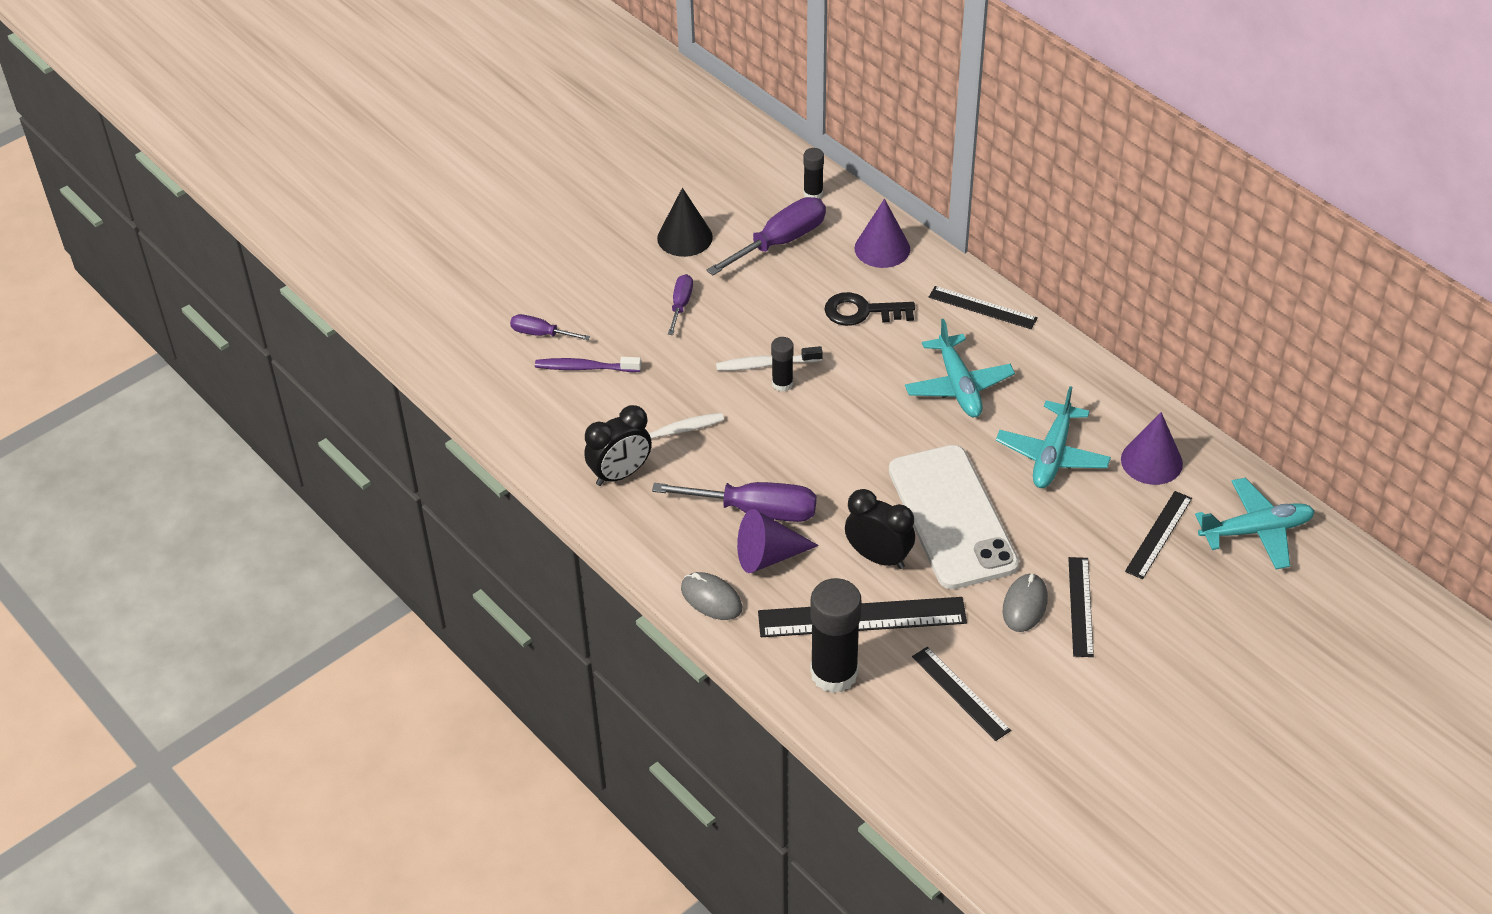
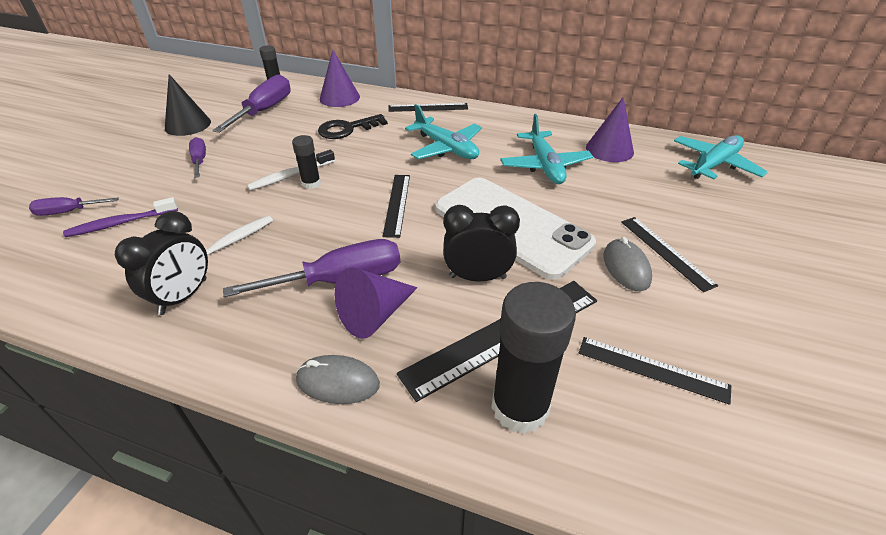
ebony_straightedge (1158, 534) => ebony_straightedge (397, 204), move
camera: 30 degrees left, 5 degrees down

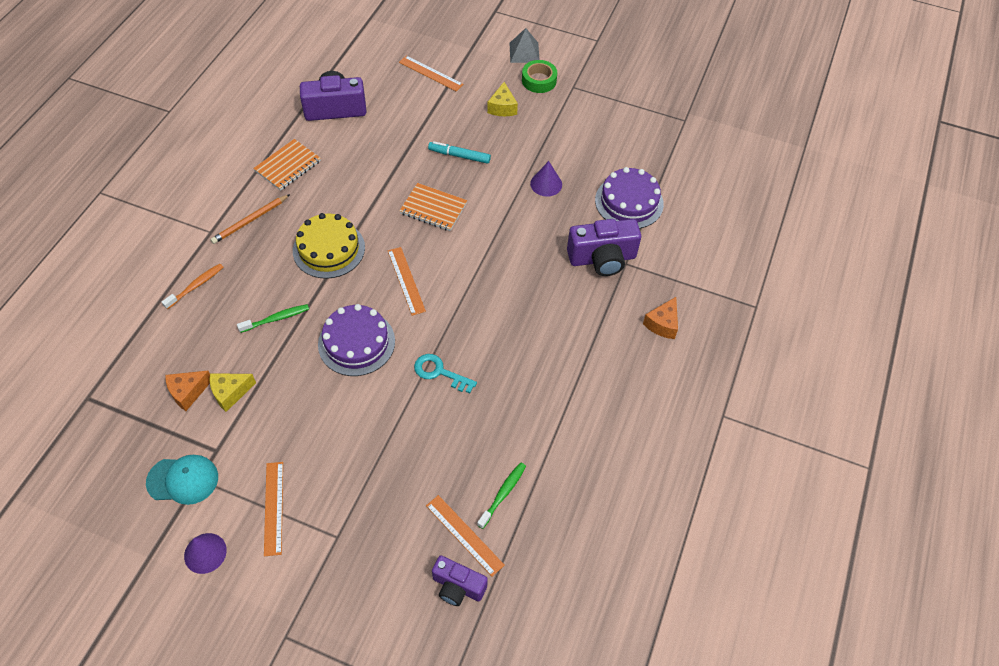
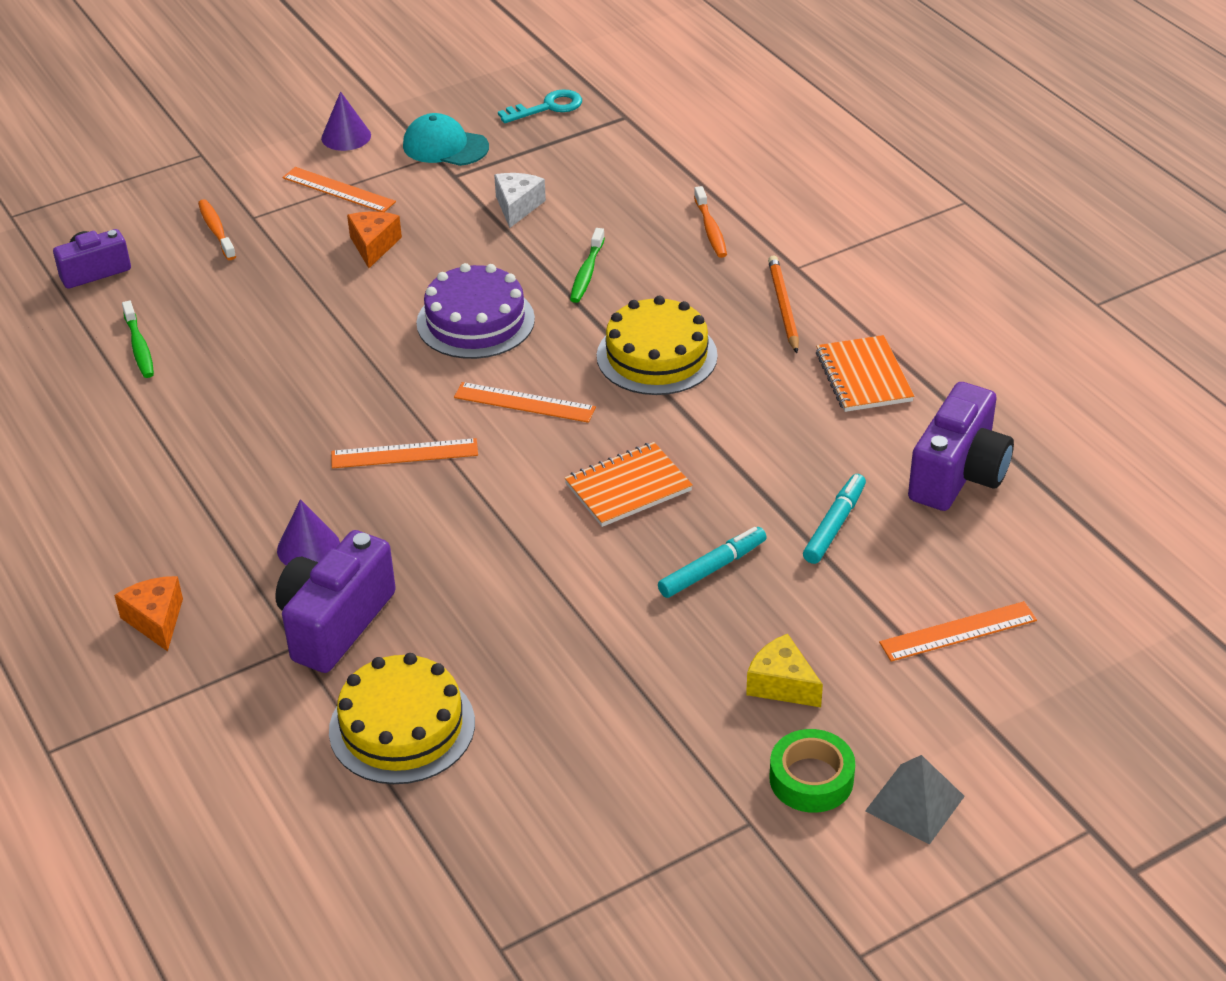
teal_baseball_cap (183, 480) => teal_baseball_cap (445, 146), 75 degrees clockwise
orange_cheese (188, 392) => orange_cheese (373, 246), move
golden_cheese (230, 393) => pure_white_cheese (517, 206)
teal_key (439, 372) => teal_key (547, 107), move
orange_straightedge (464, 535) => orange_straightedge (404, 454), move
royal_purple_cone_shape (546, 184) => royal_purple_cone_shape (308, 547), move
royal_purple_layer_cake (629, 202) => golden_layer_cake (402, 727)
nothing => orange_dental_brush (216, 230)
nothing => teal_marker_pen (834, 525)
camera: 130 degrees right, 15 degrees down

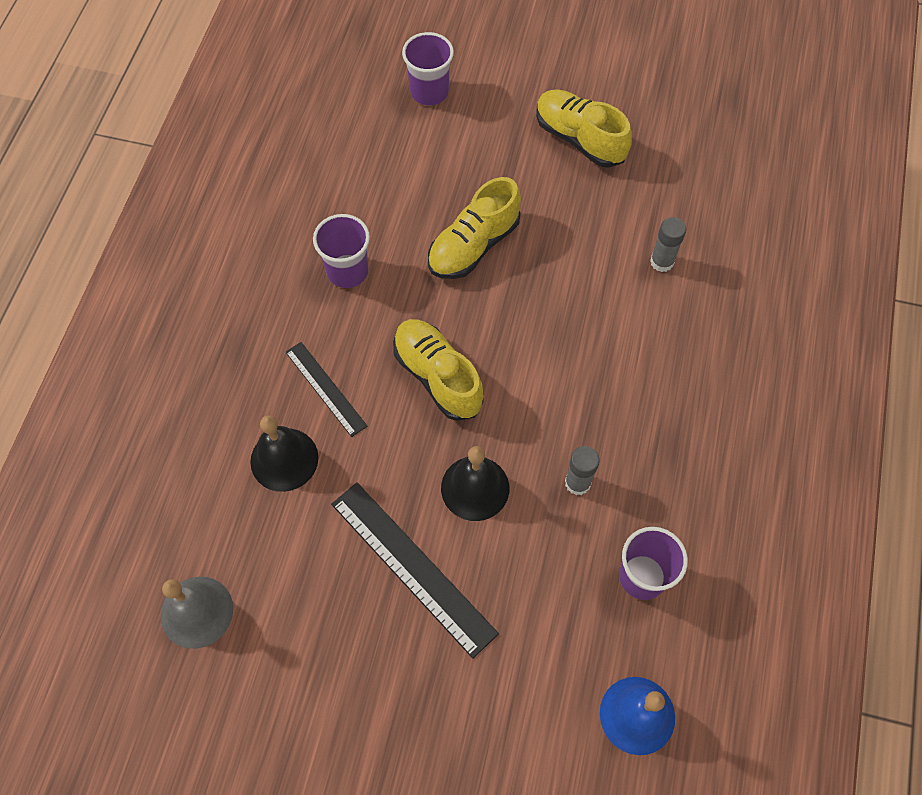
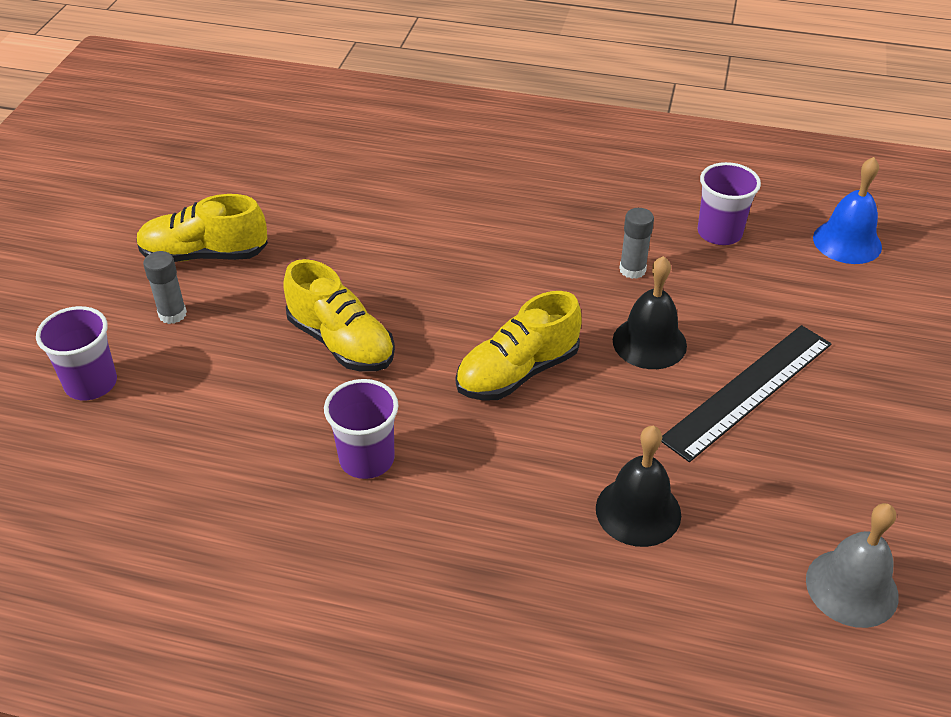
ebony_straightedge (325, 388) => nothing
golden_shoe (579, 139) => golden_shoe (205, 255), 45 degrees clockwise
gray_glue_stick (662, 262) => gray_glue_stick (172, 314), move
camera: 90 degrees left, 20 degrees down

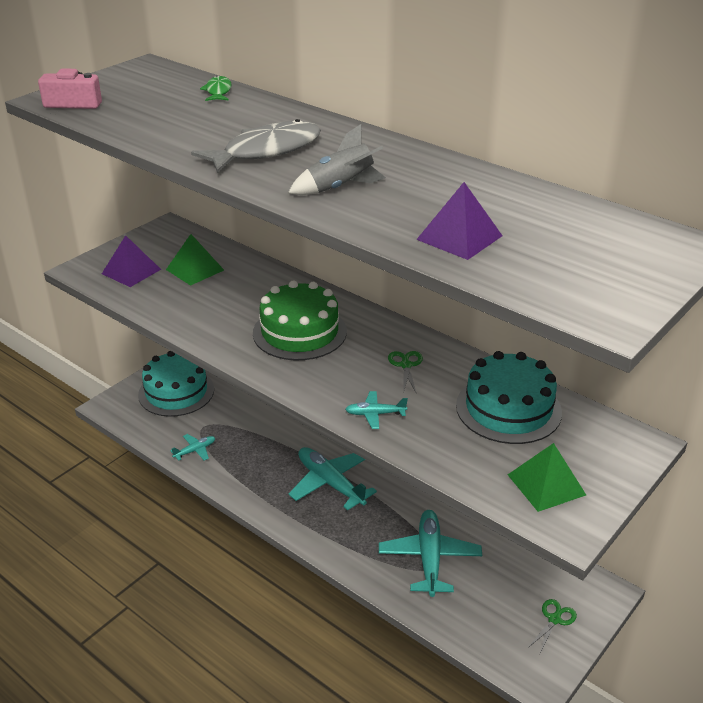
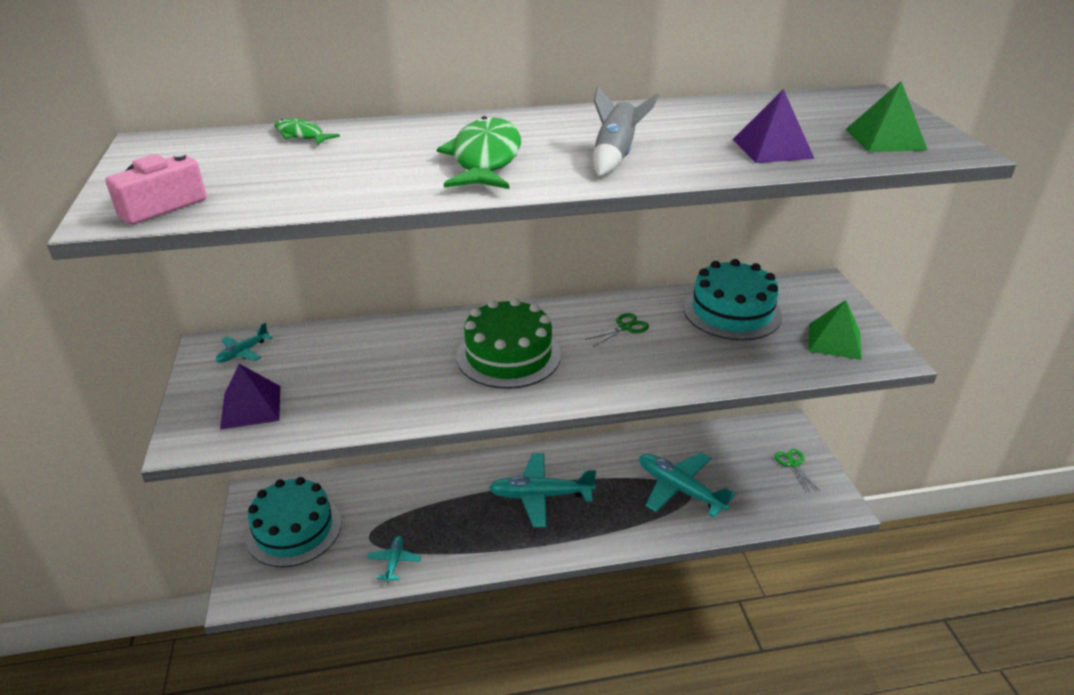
leaf-green_solid_pyramid (195, 270) => leaf-green_solid_pyramid (885, 139), move
gray_fish (266, 151) => leaf-green_fish (485, 159)
teal_aeroplane (375, 414) => teal_aeroplane (243, 352), move
leaf-green_scissors (406, 365) => leaf-green_scissors (625, 327), 105 degrees clockwise
camera: 50 degrees left, 0 degrees up

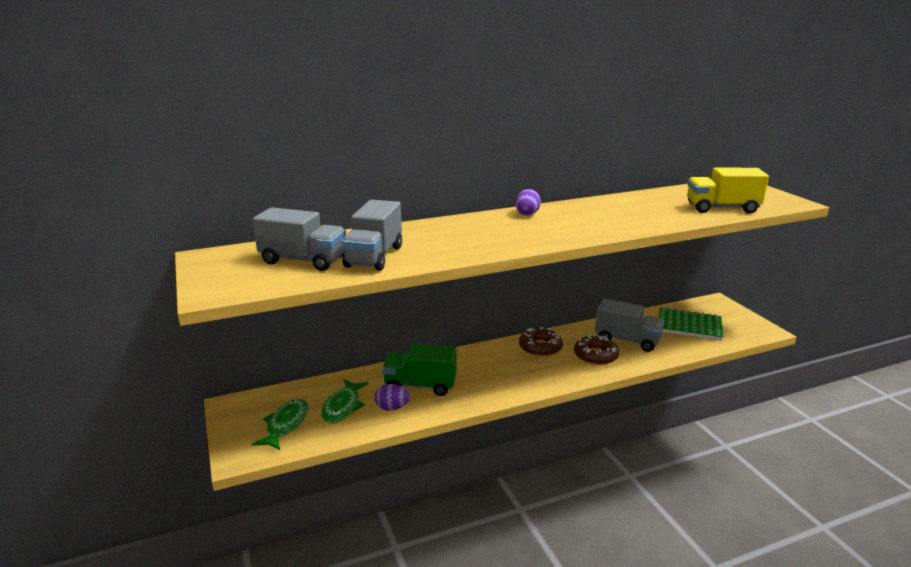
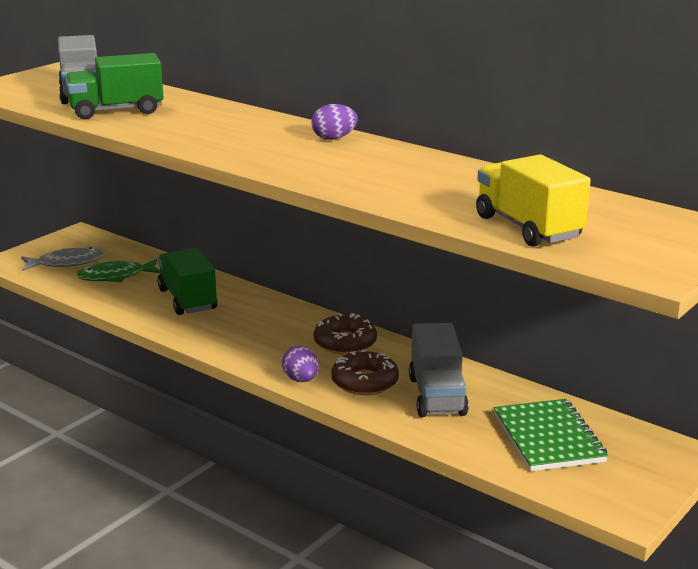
leaf-green_fish (286, 425) => gray_fish (66, 263)
gray_truck (374, 257) => leaf-green_truck (116, 111)
royal_purple_egg (392, 408) => royal_purple_egg (301, 380), move
camera: 60 degrees right, 0 degrees up

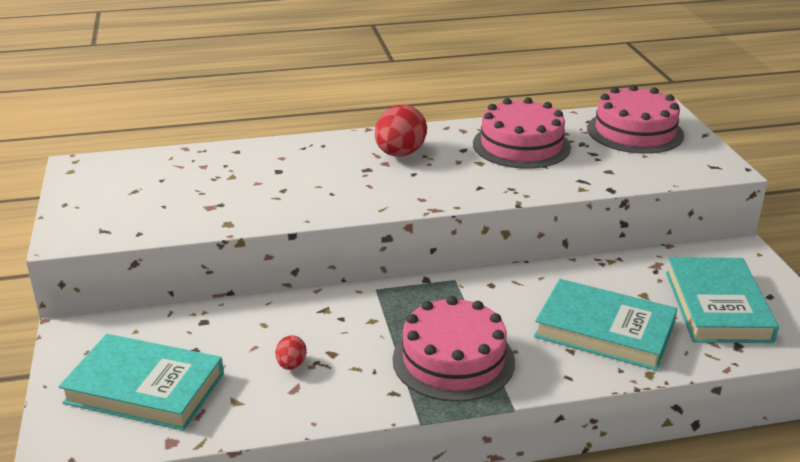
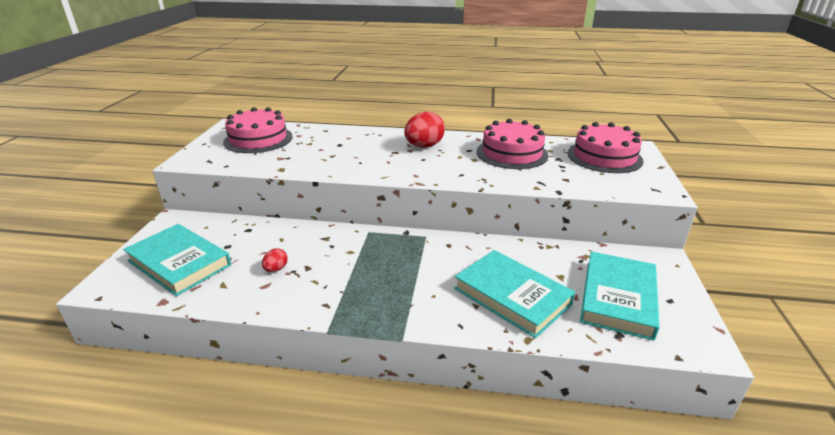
rosy_layer_cake (453, 360) => rosy_layer_cake (258, 139), move
camera: 20 degrees right, 0 degrees up

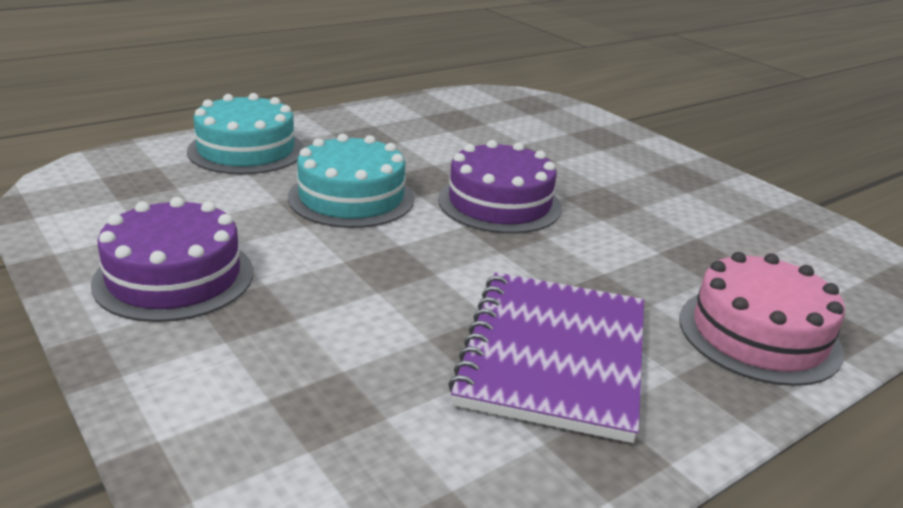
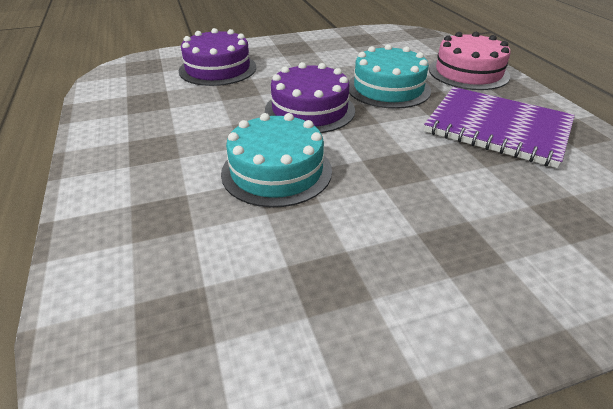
royal_purple_layer_cake (174, 277) => royal_purple_layer_cake (218, 69), move
teal_layer_cake (246, 150) => teal_layer_cake (388, 88), move
camera: 70 degrees left, 10 degrees up

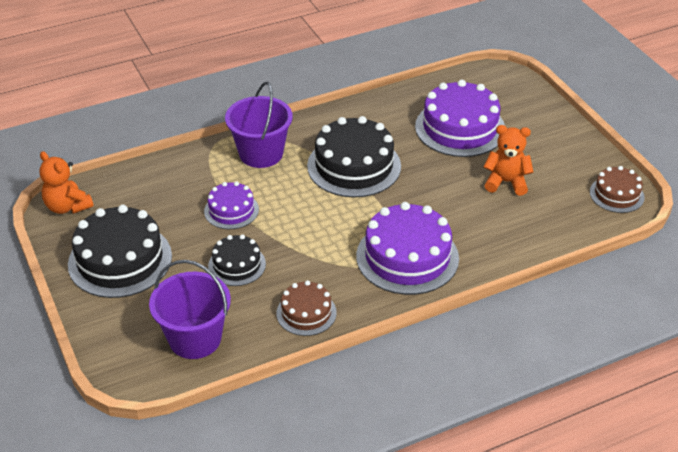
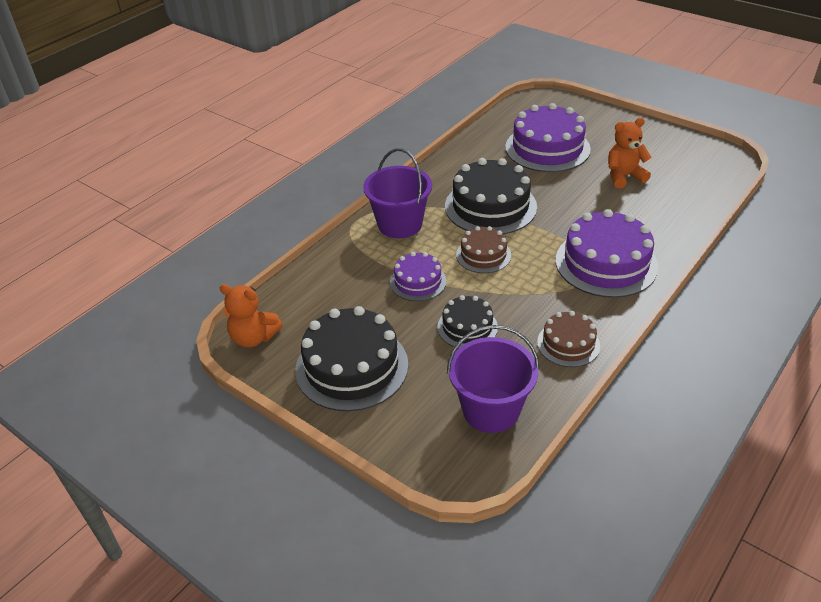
russet_layer_cake (616, 194) => russet_layer_cake (483, 255), move
camera: 25 degrees left, 0 degrees up

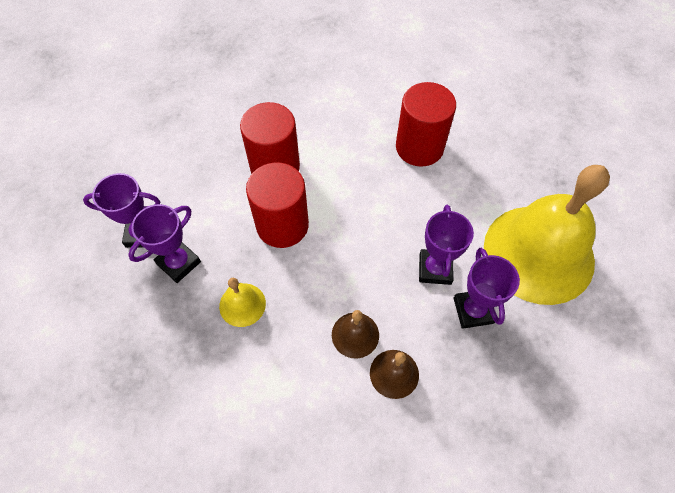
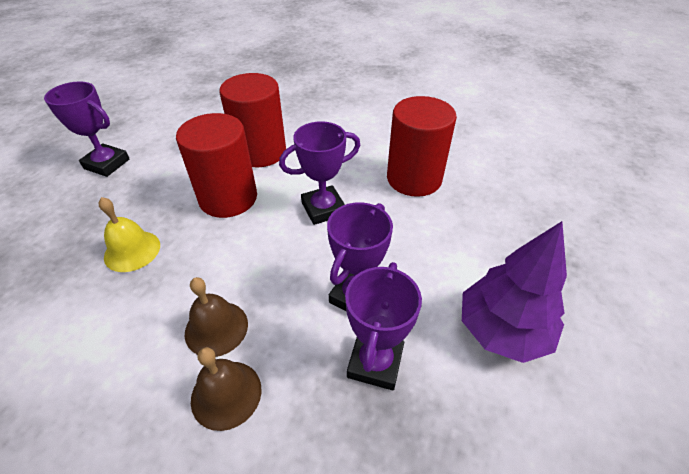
royal_purple_award_cup (179, 263) => royal_purple_award_cup (323, 209), move
golden_school_bell (538, 253) => royal_purple_fir_tree (502, 330)
camera: 25 degrees right, 15 degrees down

